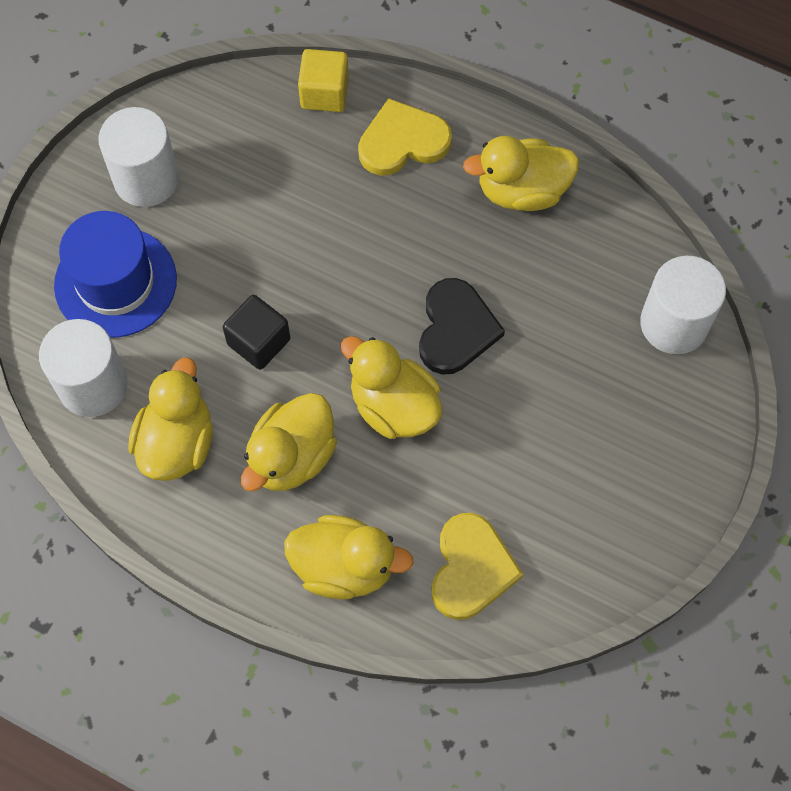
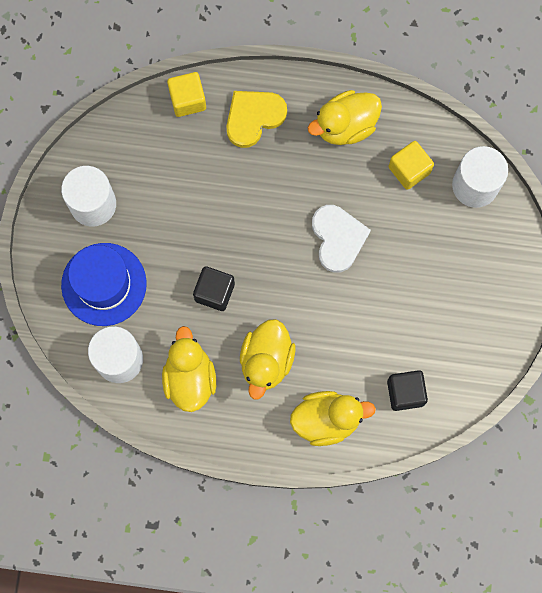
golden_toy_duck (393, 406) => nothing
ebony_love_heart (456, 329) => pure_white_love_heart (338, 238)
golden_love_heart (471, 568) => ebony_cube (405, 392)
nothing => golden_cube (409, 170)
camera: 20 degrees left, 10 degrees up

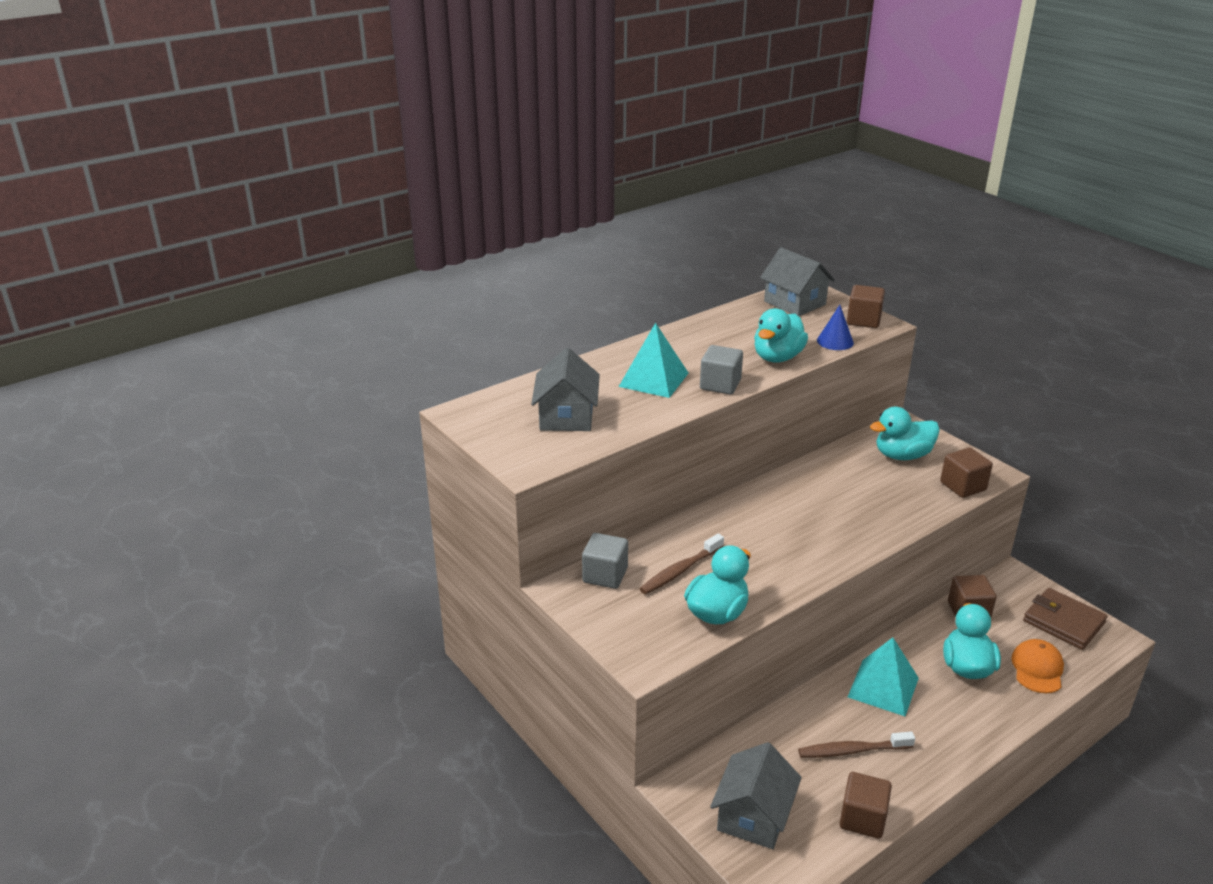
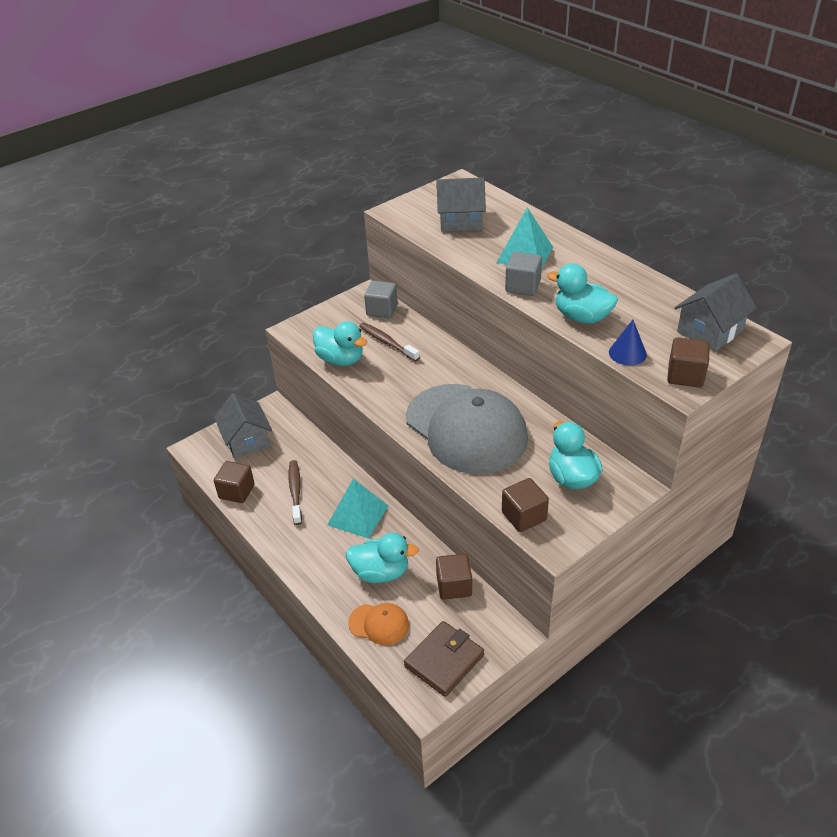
gray_toy_house (753, 816) => gray_toy_house (246, 440), 45 degrees clockwise
nothing => gray_baseball_cap (466, 428)
camera: 90 degrees right, 10 degrees up

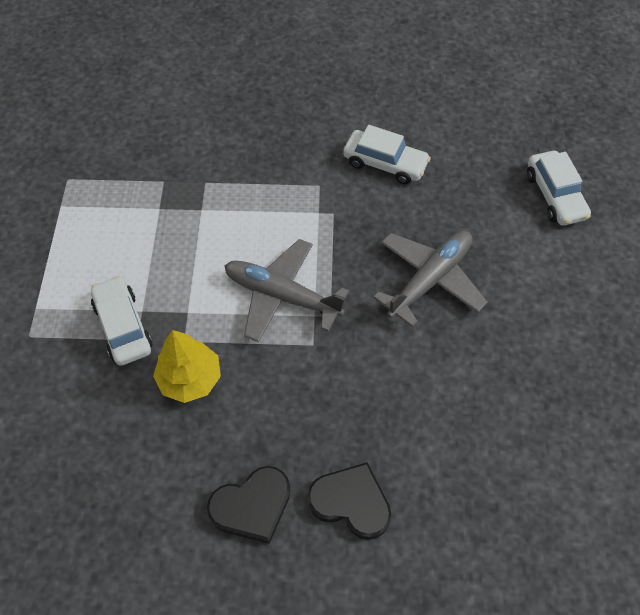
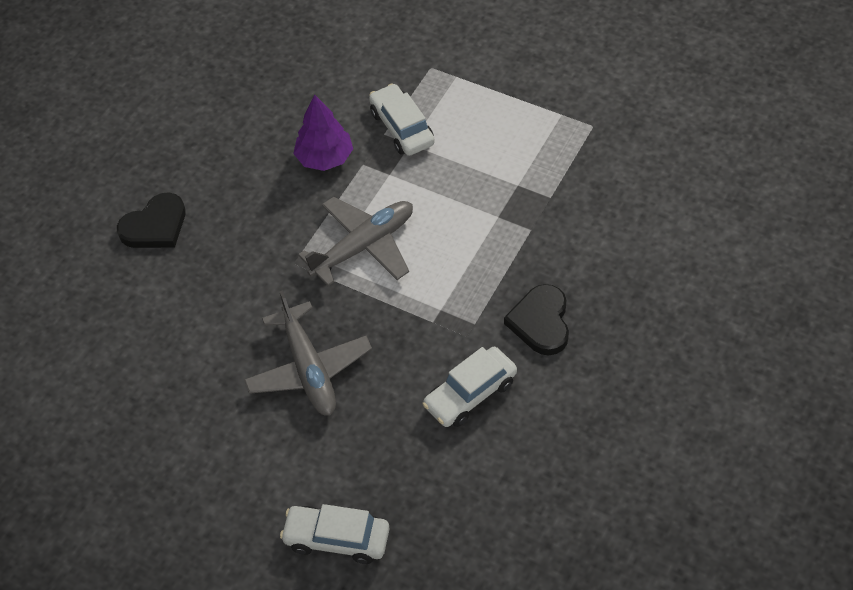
pure_white_toy_car (123, 326) => pure_white_toy_car (402, 128), 120 degrees counterclockwise
golden_fir_tree (190, 379) => royal_purple_fir_tree (325, 158)
ebony_love_heart (252, 506) => ebony_love_heart (541, 322), move
camera: 120 degrees right, 5 degrees down

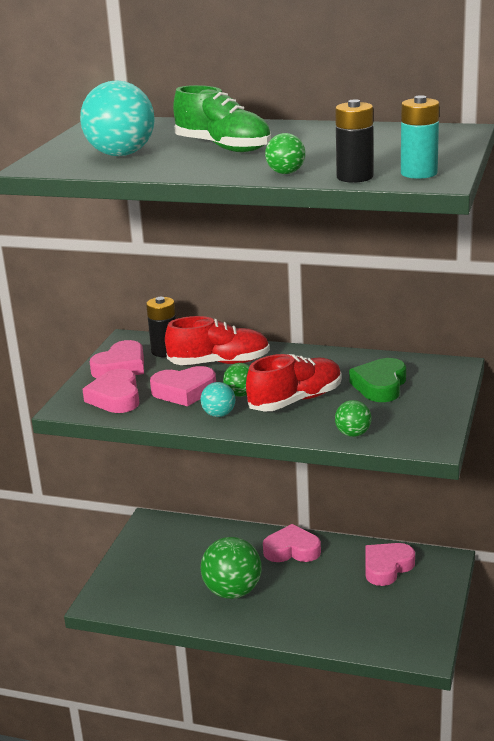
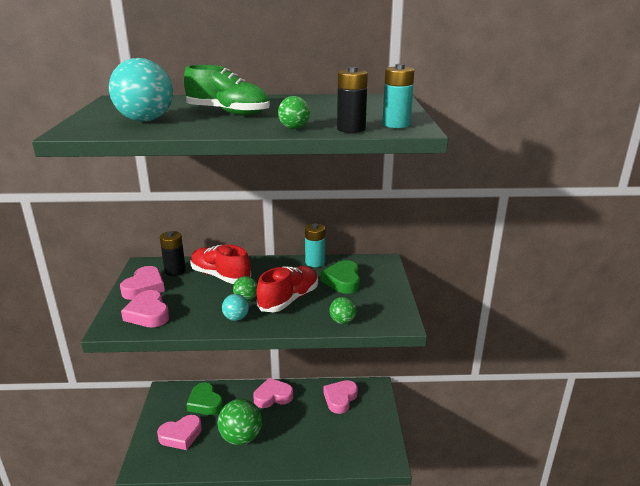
rosy_love_heart (184, 391) => rosy_love_heart (181, 435), move
crimson_shoe (219, 363) => crimson_shoe (220, 276), 120 degrees counterclockwise
nothing => leaf-green_love_heart (205, 403)
nothing => teal_battery (315, 262)
camera: 20 degrees left, 0 degrees up

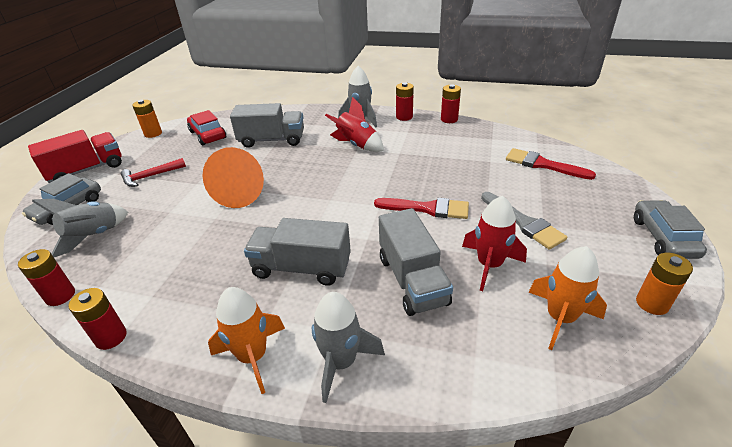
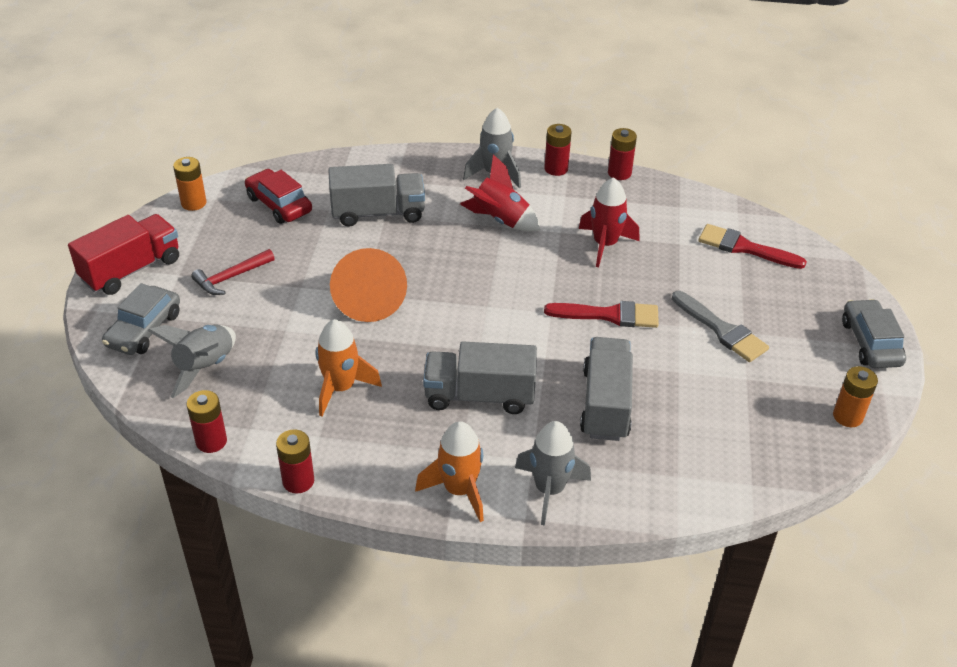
gray_truck (412, 280) => gray_truck (605, 404), 150 degrees counterclockwise
crimson_rocket (489, 265) => crimson_rocket (605, 245), move
orange_rocket (560, 318) => orange_rocket (340, 388), move
camera: 10 degrees left, 5 degrees up

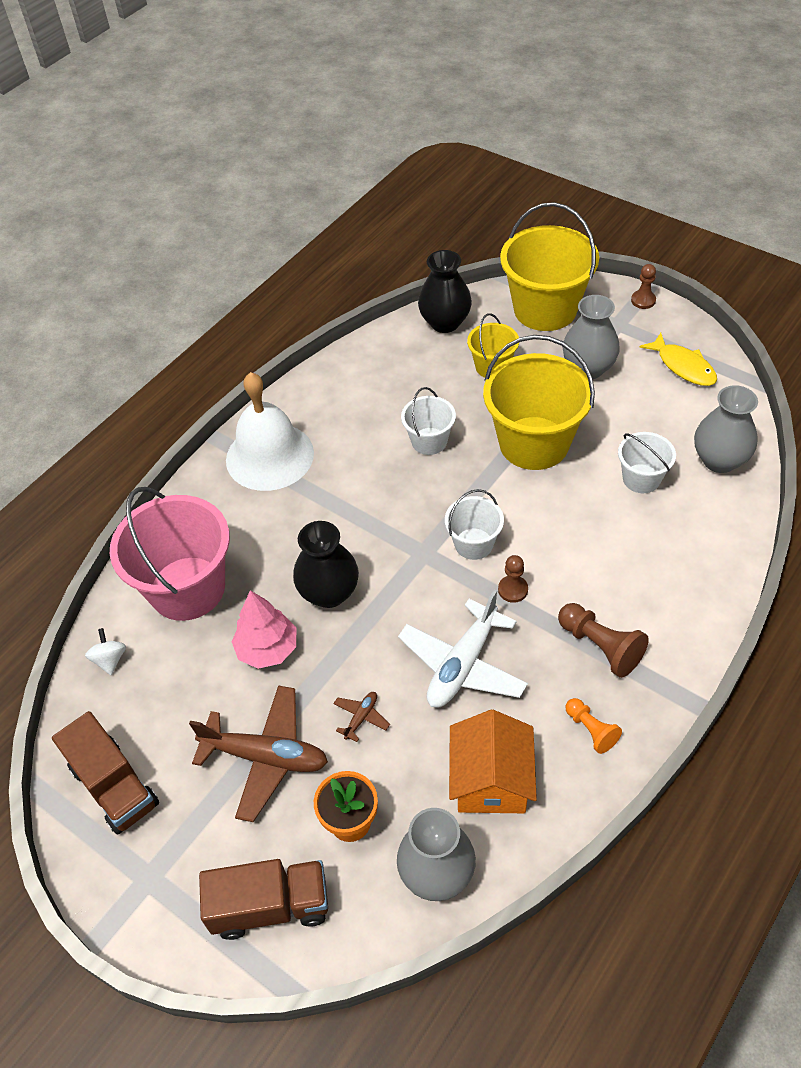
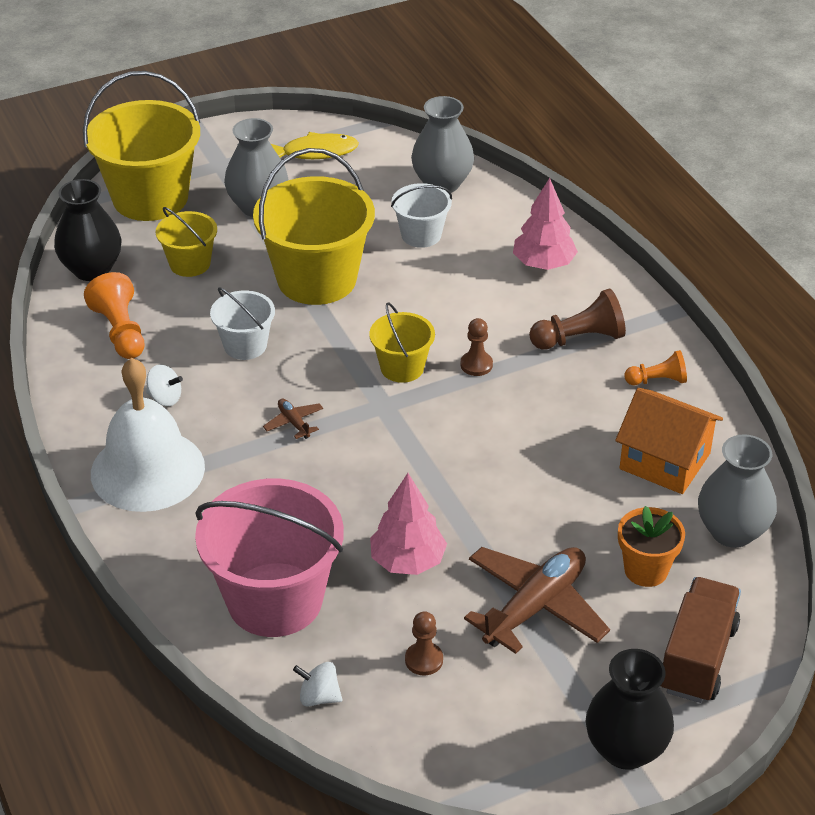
russet_truck (114, 786) => nothing
ebony_vase (329, 593) => ebony_vase (625, 749), move
russet_aeroplane (361, 717) => russet_aeroplane (294, 423), move
pure_white_aeroplane (463, 665) => nothing
pure_white_sand_bucket (474, 544) => golden_sand_bucket (402, 368)
russet_game_pawn (643, 300) => russet_game_pawn (424, 660), move
nothing => orange_game_pawn (120, 331)
nothing => pure_white_whirligig (165, 398)
nothing => rosy_fir_tree (543, 264)
camera: 65 degrees left, 10 degrees down

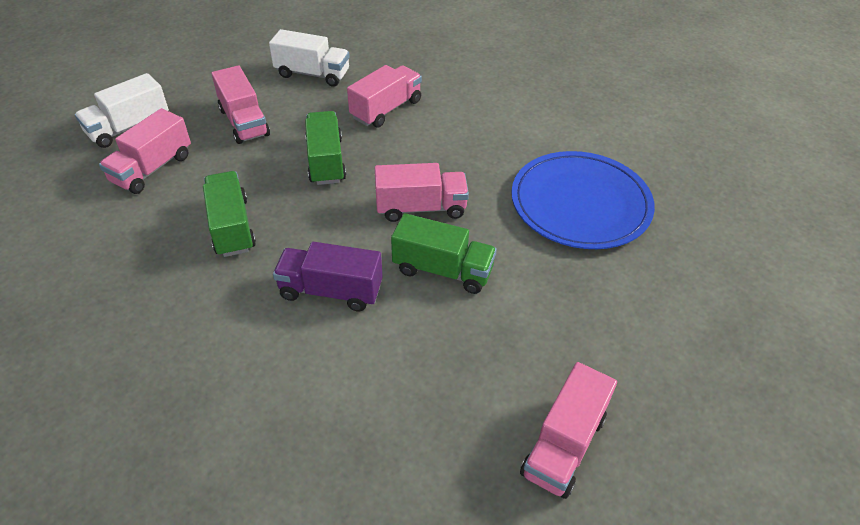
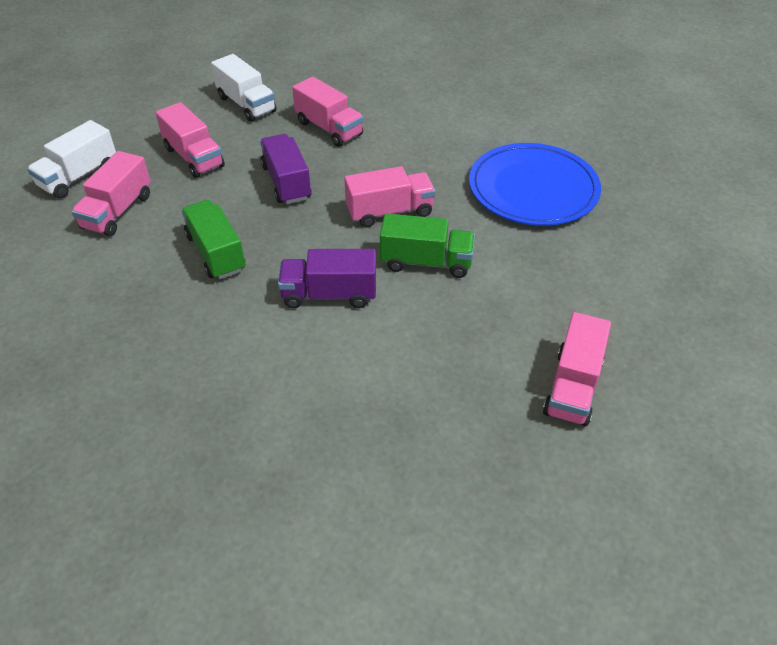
pure_white_truck (312, 74) => pure_white_truck (246, 104), 45 degrees clockwise
leaf-green_truck (326, 161) => royal_purple_truck (286, 182)
rosy_truck (386, 109) => rosy_truck (329, 128), 105 degrees clockwise
camera: 10 degrees left, 0 degrees up

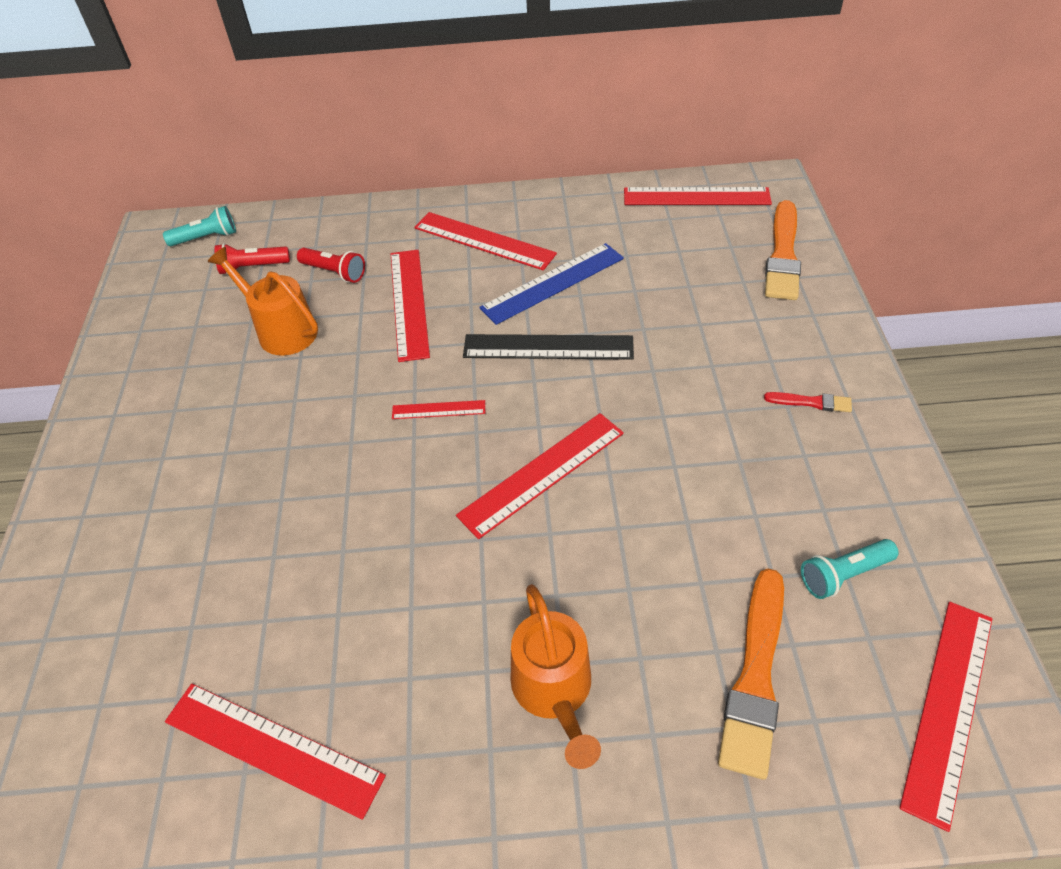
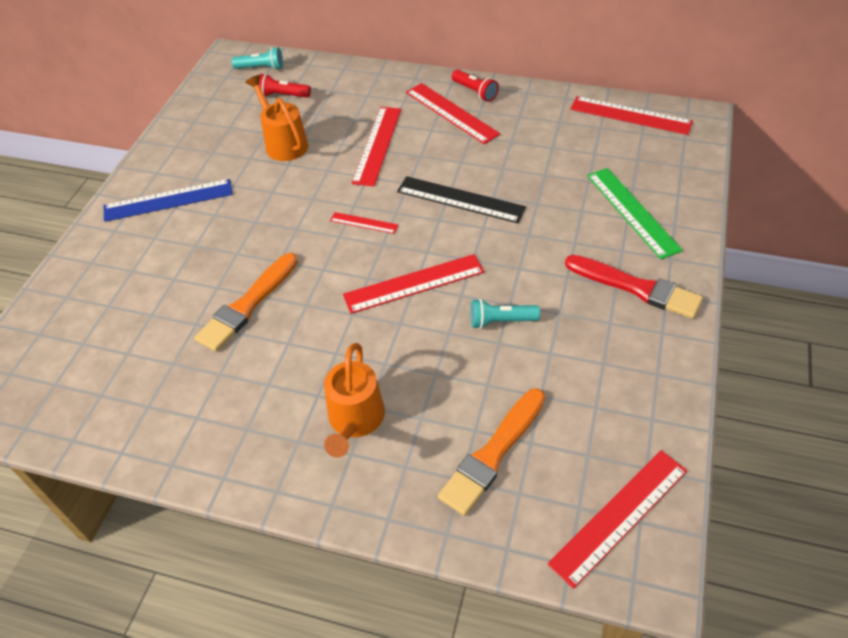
crimson_straightedge (273, 748) => nothing
crimson_torch (334, 272) => crimson_torch (475, 92), move
cobalt_straightedge (553, 283) => cobalt_straightedge (168, 200), move
crimson_brush (811, 402) => crimson_brush (636, 288), x2.07
orange_brush (783, 255) => orange_brush (248, 305), move
teal_torch (843, 575) => teal_torch (501, 321), move
nothing => leaf-green_straightedge (632, 212)
camera: 20 degrees right, 0 degrees up

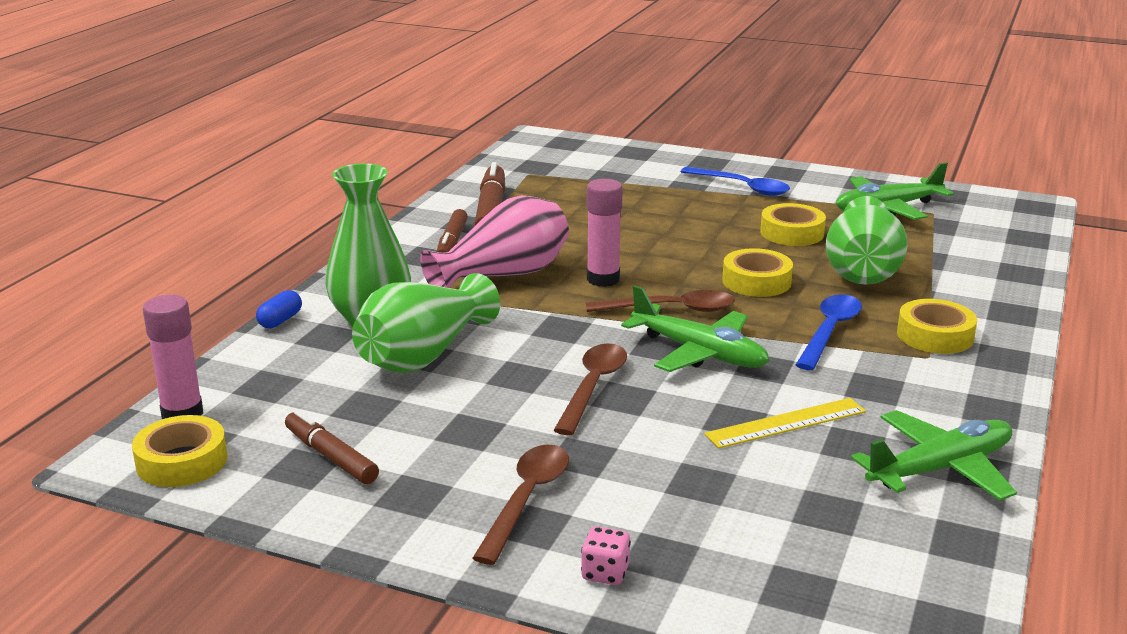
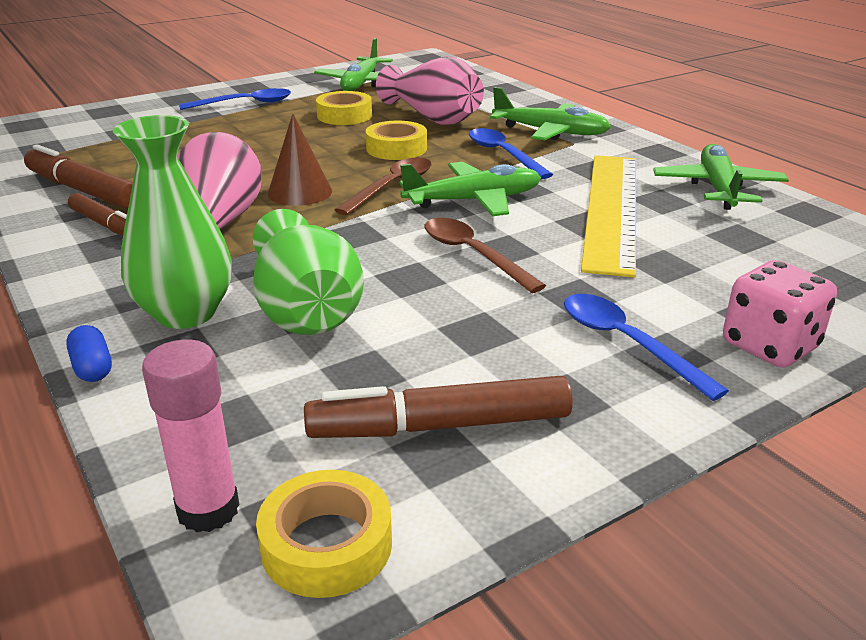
russet_marker_pen (331, 457) => russet_marker_pen (440, 426), x1.52
russet_tablespoon (526, 500) => cobalt_tablespoon (626, 343)
rosy_dice (605, 573) => rosy_dice (769, 346), x1.89
rosy_glue_stick (603, 279) => russet_cone_shape (300, 192)
golden_straightedge (786, 423) => golden_straightedge (611, 209), x1.91
leaf-green_vase (862, 269) => rosy_vase (433, 118)
golden_tape (935, 335) => leaf-green_aeroplane (550, 132)
camera: 55 degrees left, 5 degrees up

